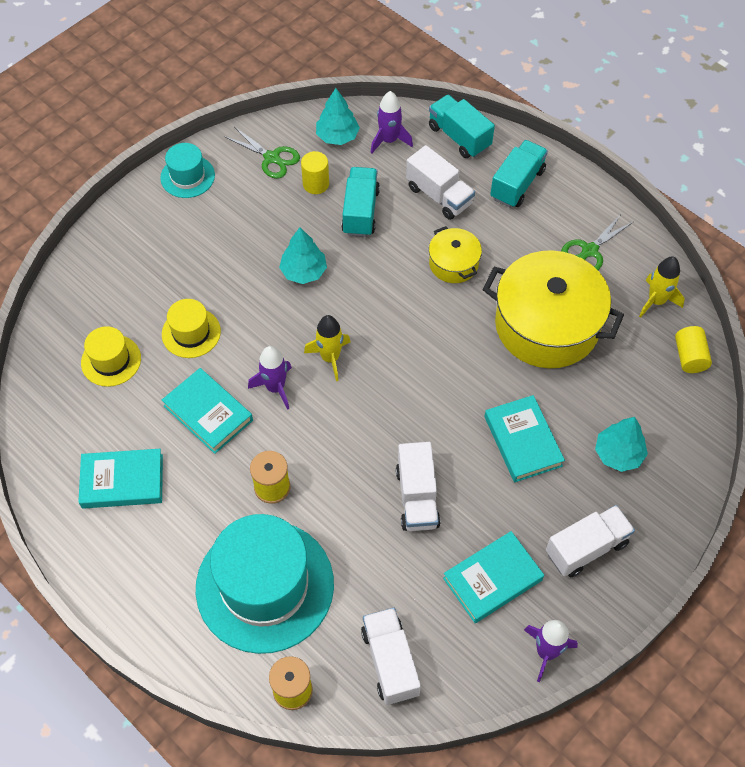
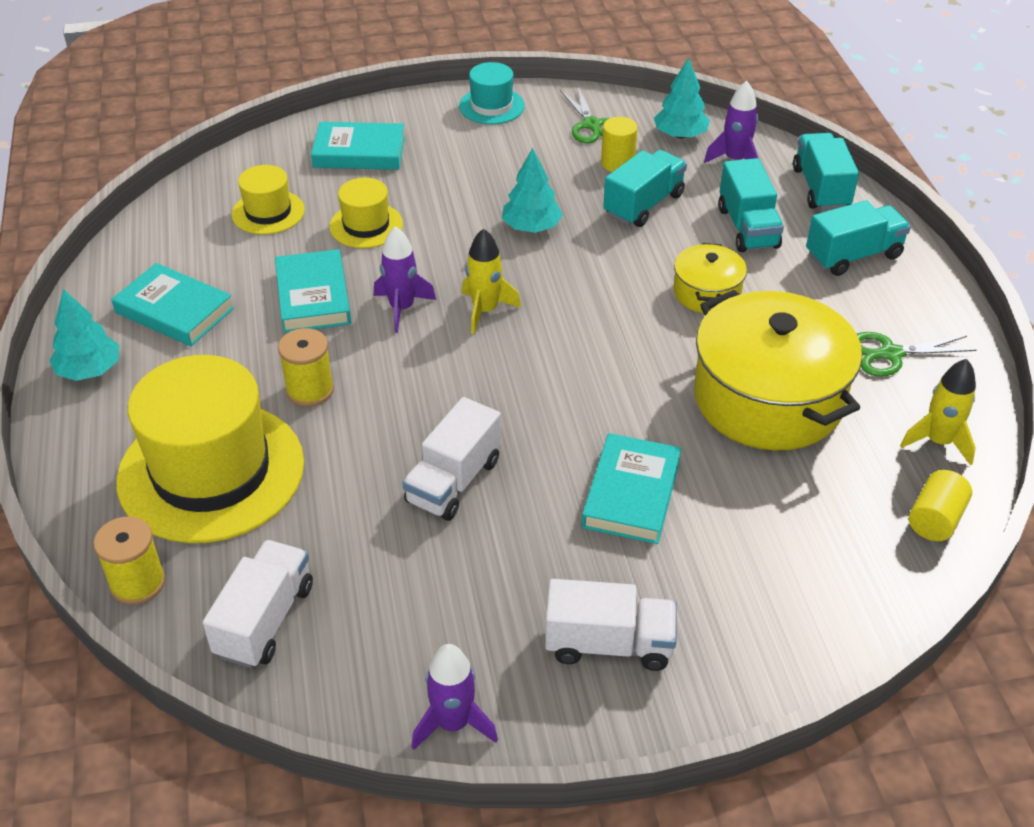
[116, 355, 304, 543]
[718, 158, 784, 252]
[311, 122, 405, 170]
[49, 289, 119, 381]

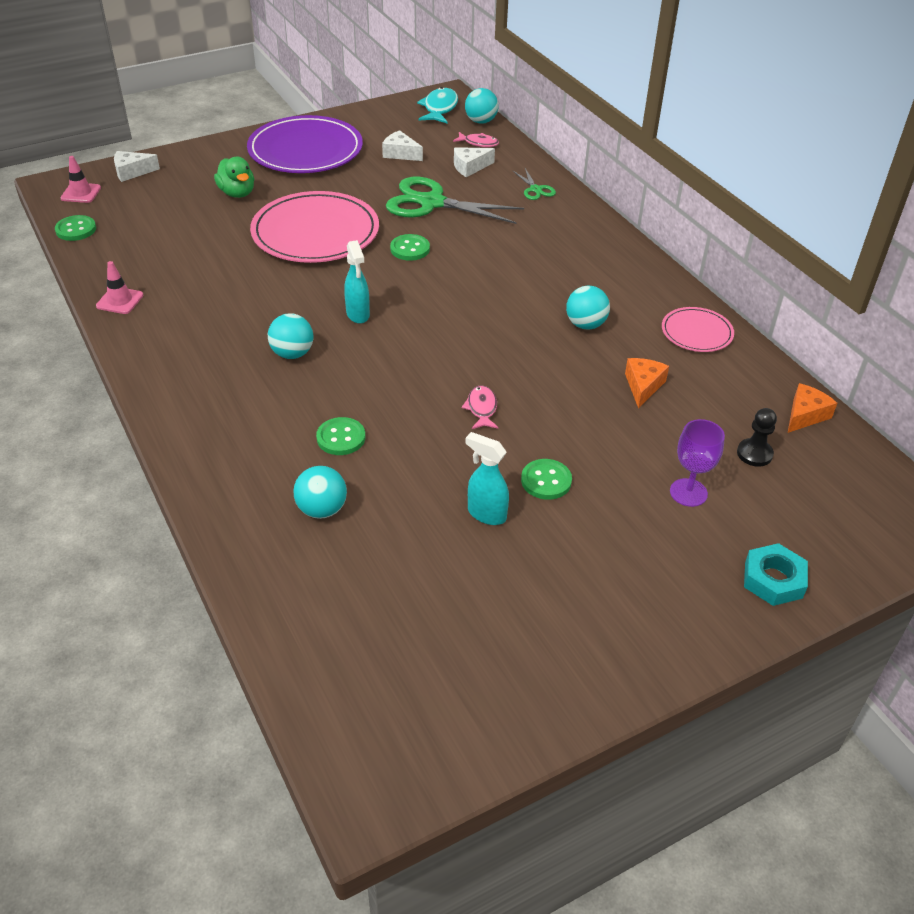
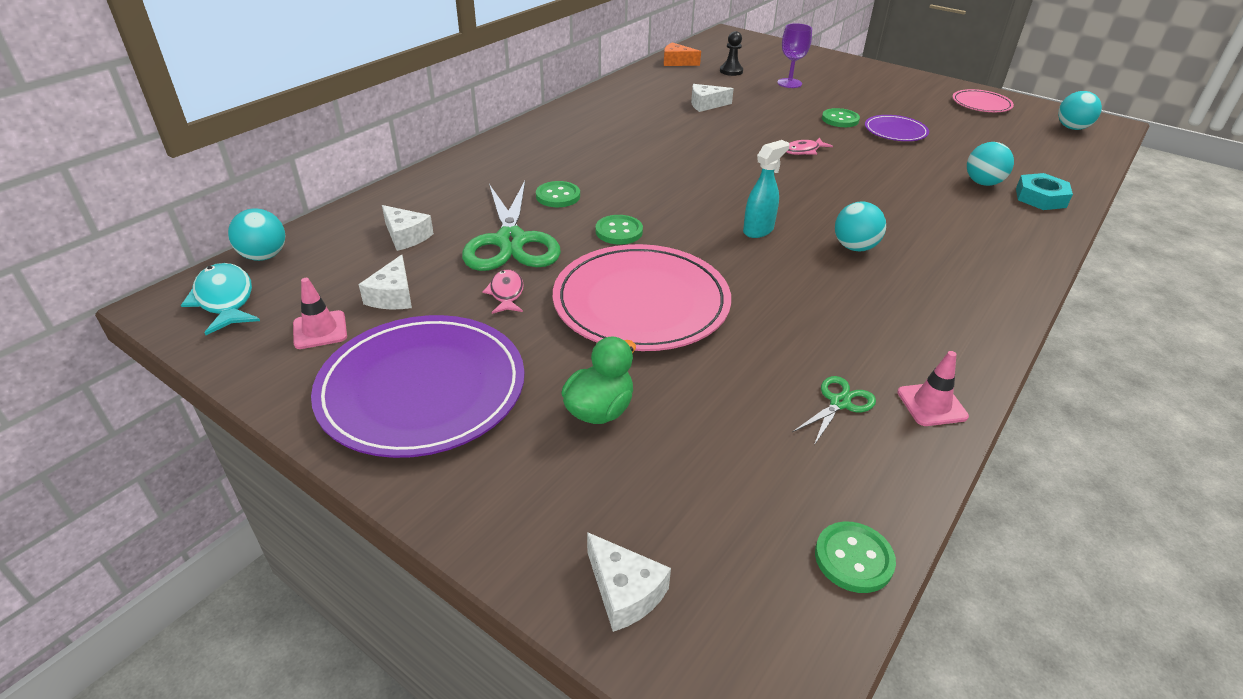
[293, 278, 347, 349]
[536, 181, 580, 207]
[181, 263, 260, 335]
[482, 269, 524, 314]
[865, 115, 929, 141]
[792, 376, 876, 445]
[1058, 91, 1102, 130]
[691, 84, 734, 112]
[952, 89, 1014, 112]
[1016, 173, 1073, 210]

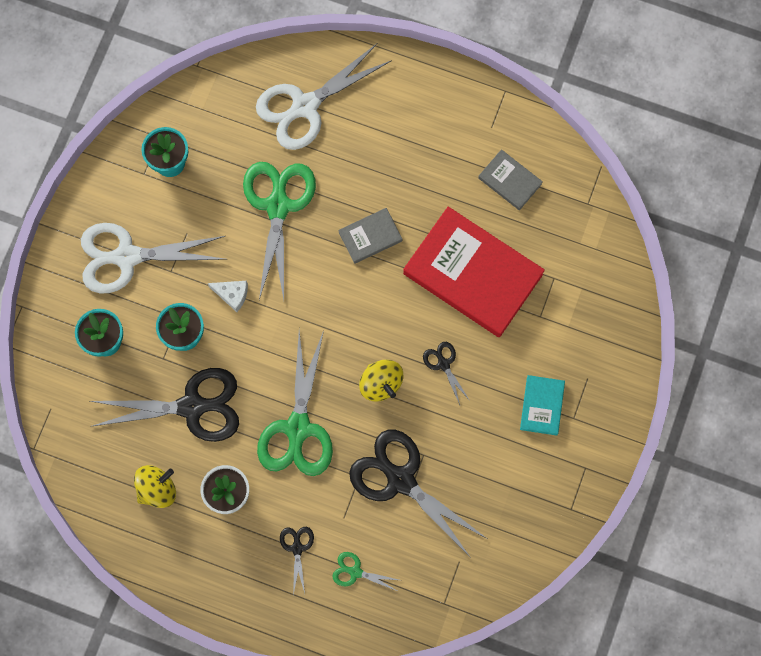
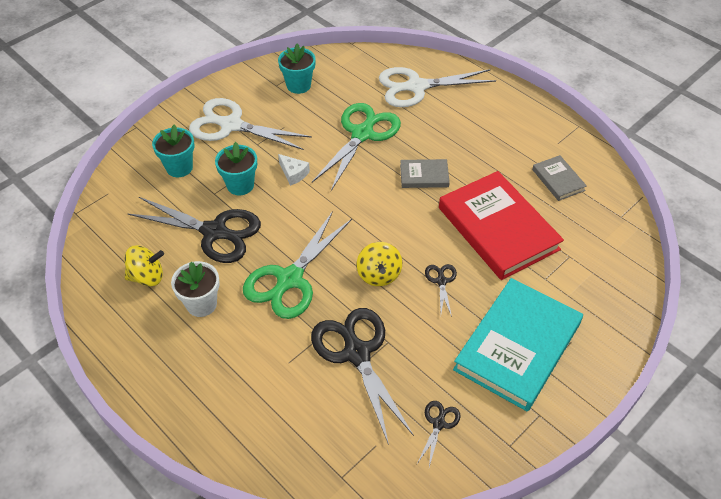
[417, 401, 461, 467]
[332, 552, 399, 591] (first image)
[453, 278, 583, 412]

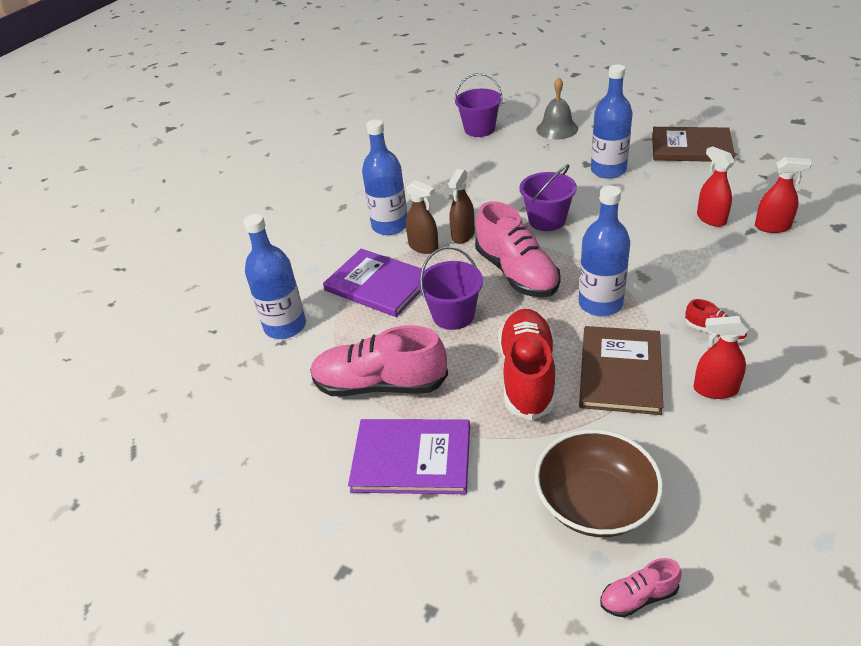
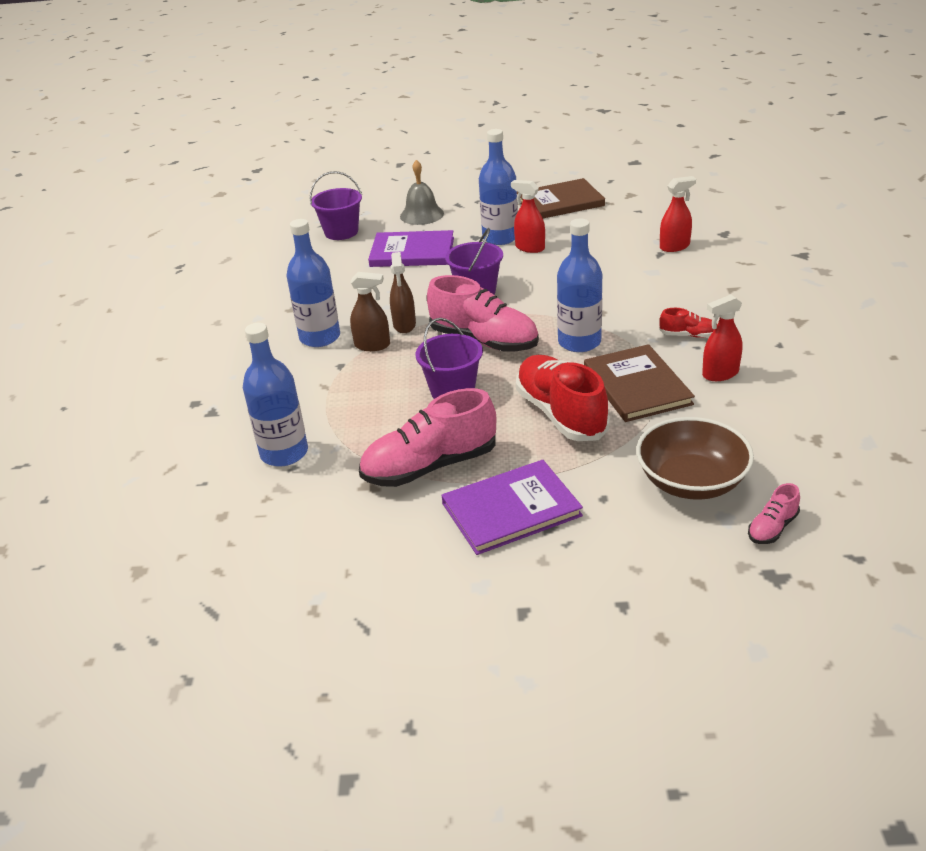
[368, 230, 454, 267]
[511, 180, 545, 253]

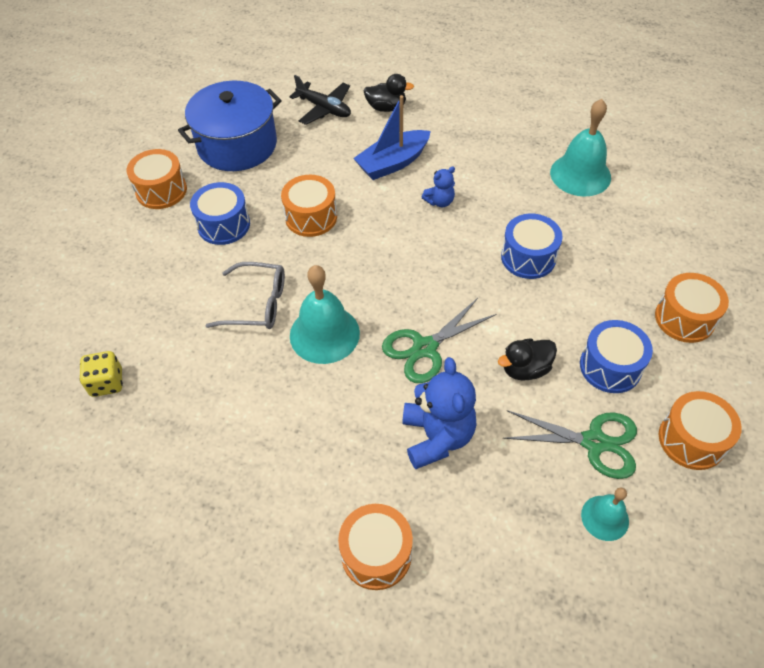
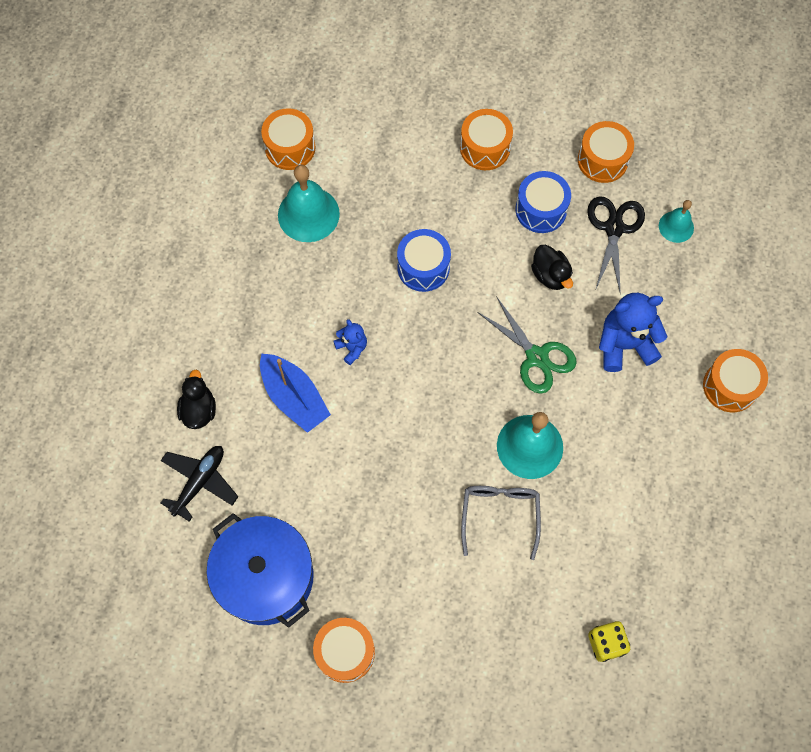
[190, 182, 250, 245] (first image)
[261, 108, 316, 170]
[587, 196, 645, 295]

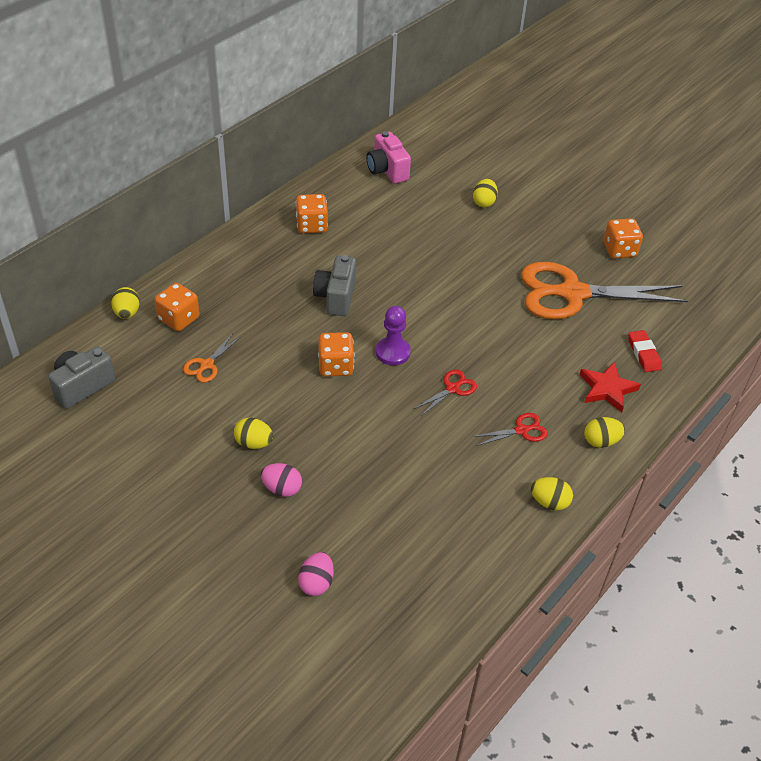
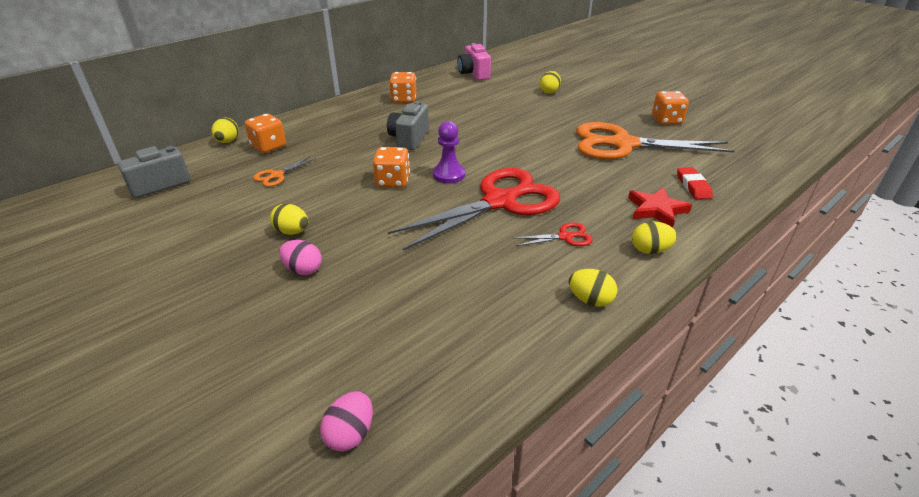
[320, 391, 373, 452]
[388, 168, 560, 250]

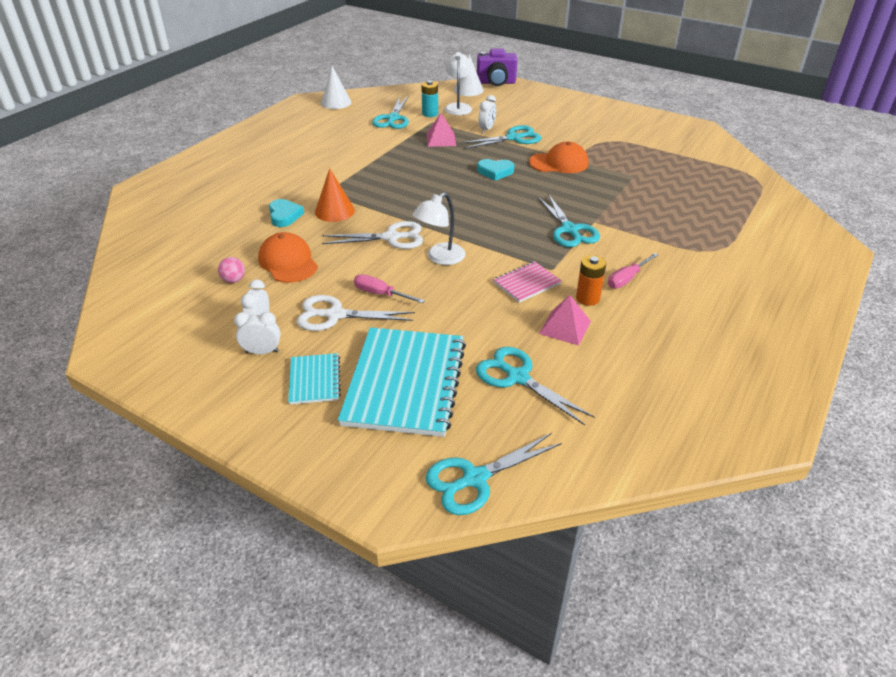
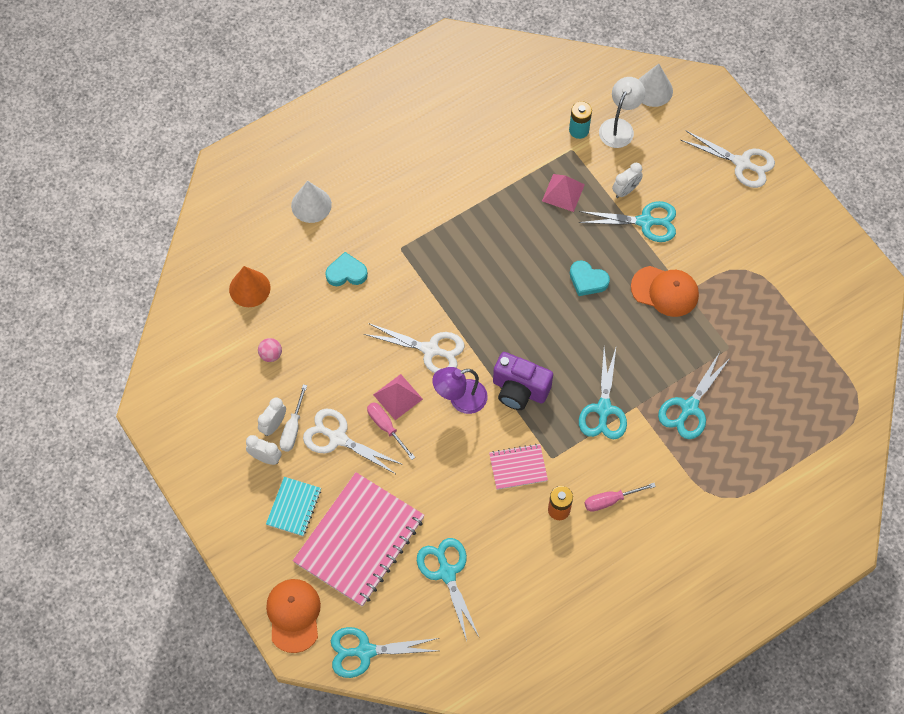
[266, 579, 321, 653]
[325, 252, 368, 286]
[229, 266, 271, 307]
[291, 181, 332, 223]
[293, 472, 425, 607]
[658, 352, 731, 439]
[432, 367, 487, 414]
[493, 352, 553, 410]
[373, 374, 423, 420]
[280, 384, 307, 452]
[681, 131, 775, 188]

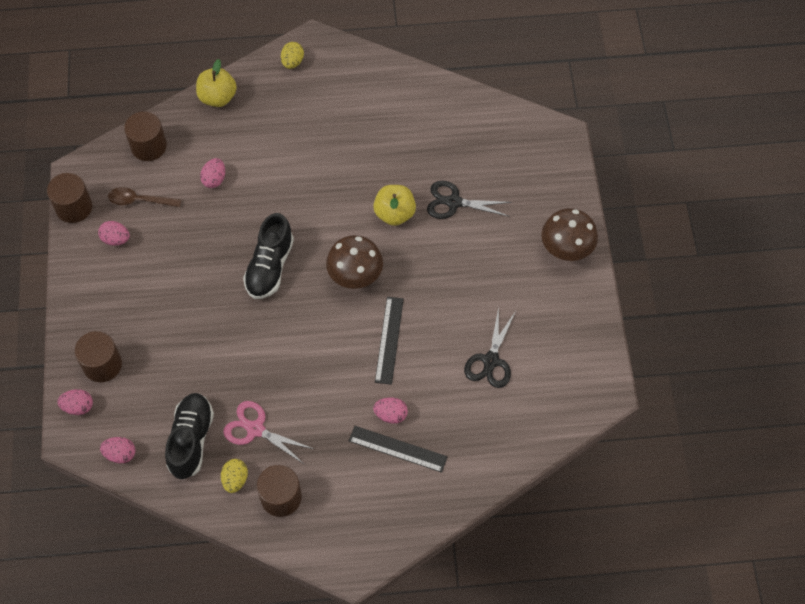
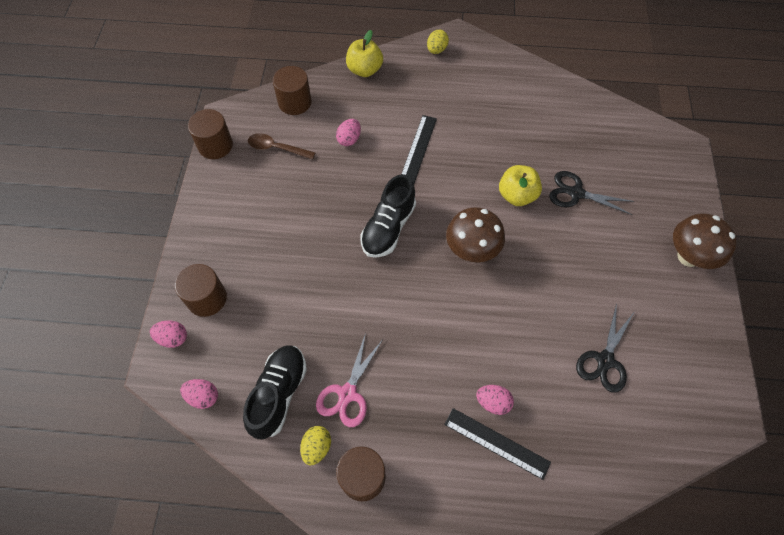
[98, 221, 130, 246] (first image)
[316, 333, 382, 427]
[401, 115, 437, 184]

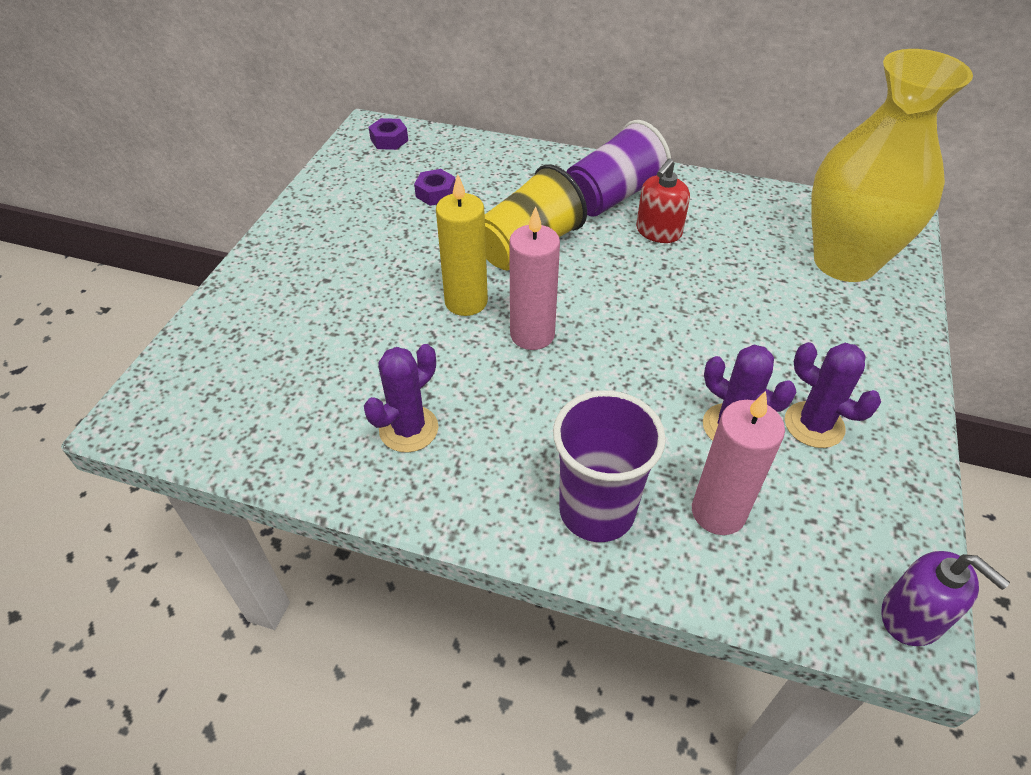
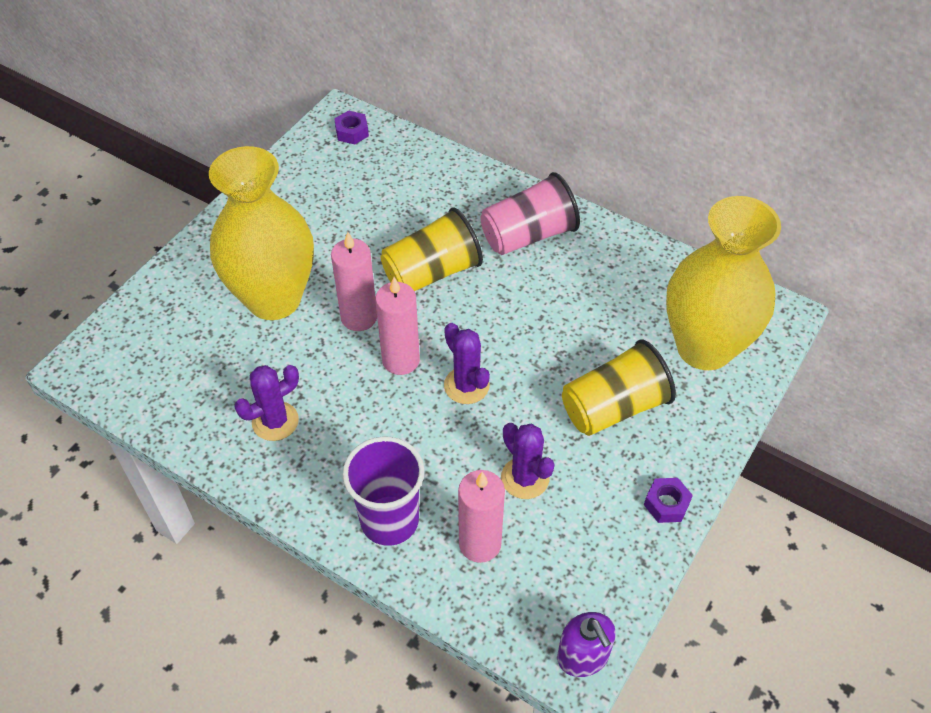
[644, 478, 693, 523]
[331, 232, 377, 331]
[480, 172, 580, 255]
[636, 159, 690, 243] (first image)
[444, 323, 490, 404]
[209, 146, 314, 320]
[562, 339, 676, 436]

